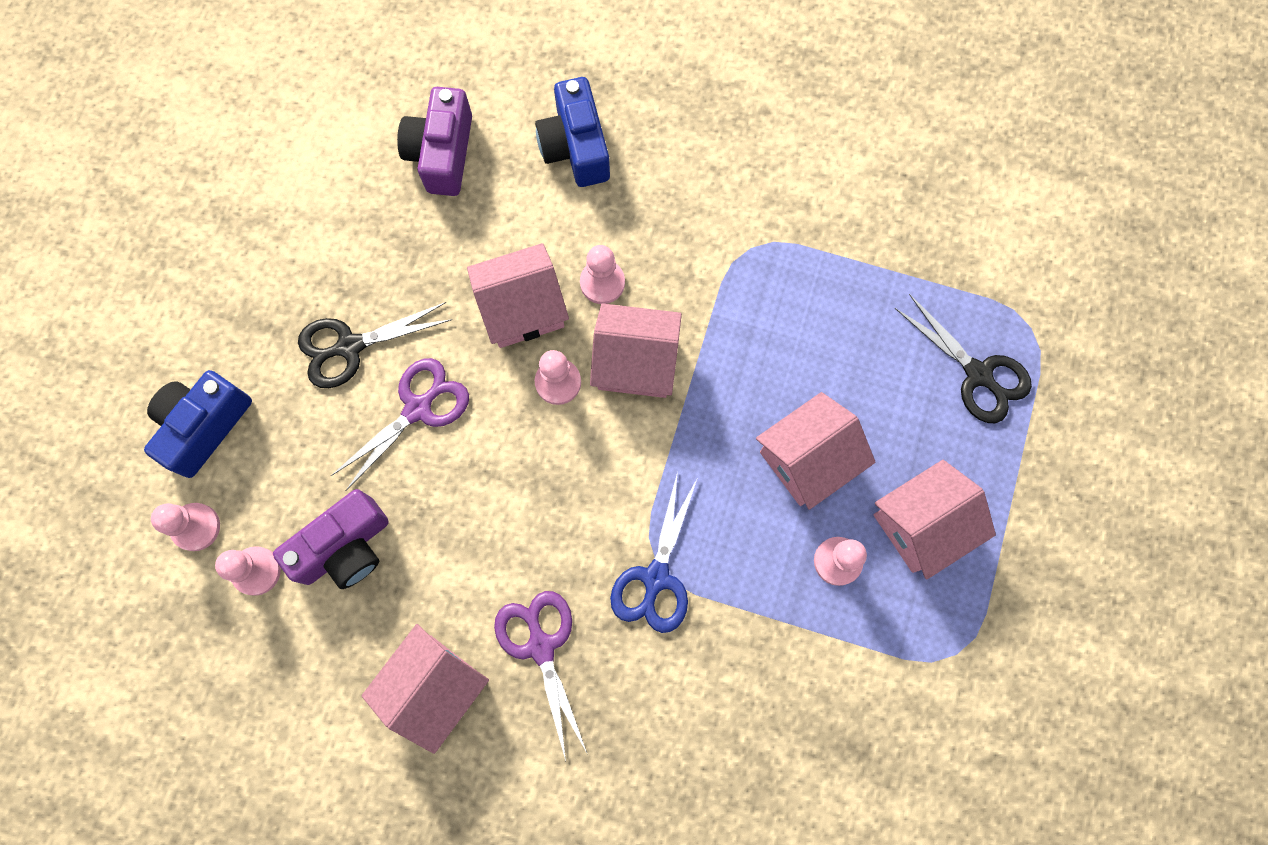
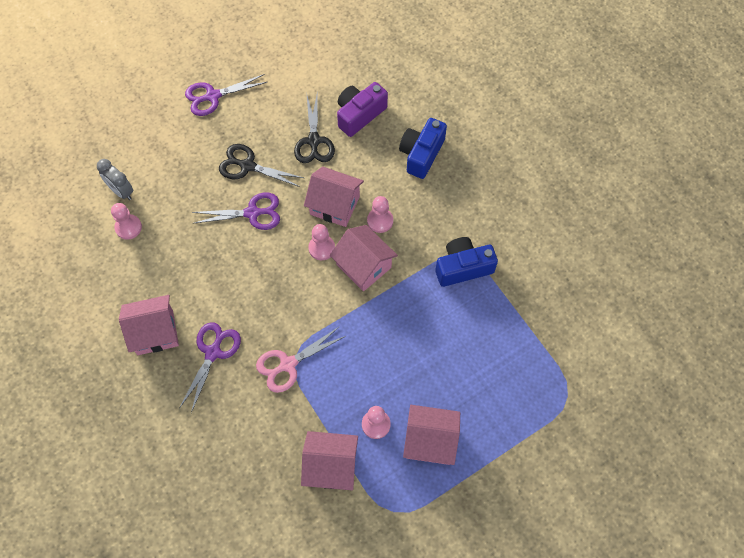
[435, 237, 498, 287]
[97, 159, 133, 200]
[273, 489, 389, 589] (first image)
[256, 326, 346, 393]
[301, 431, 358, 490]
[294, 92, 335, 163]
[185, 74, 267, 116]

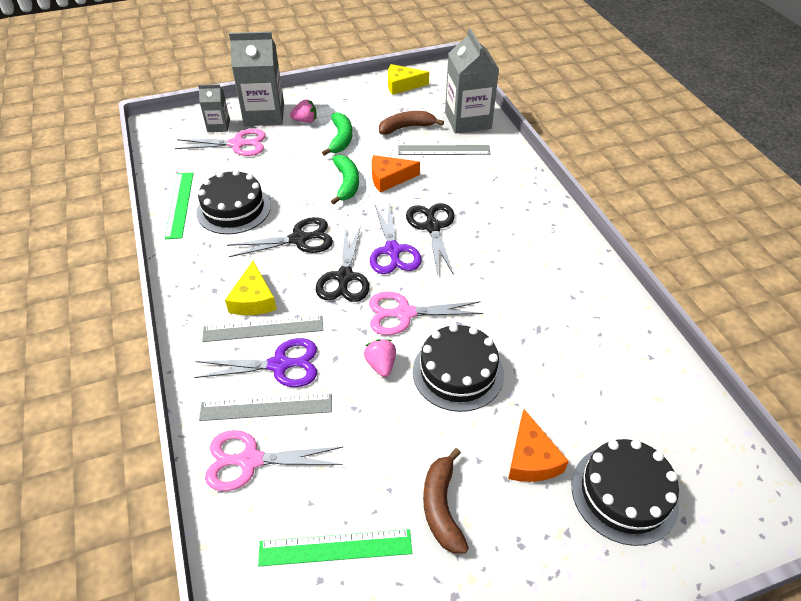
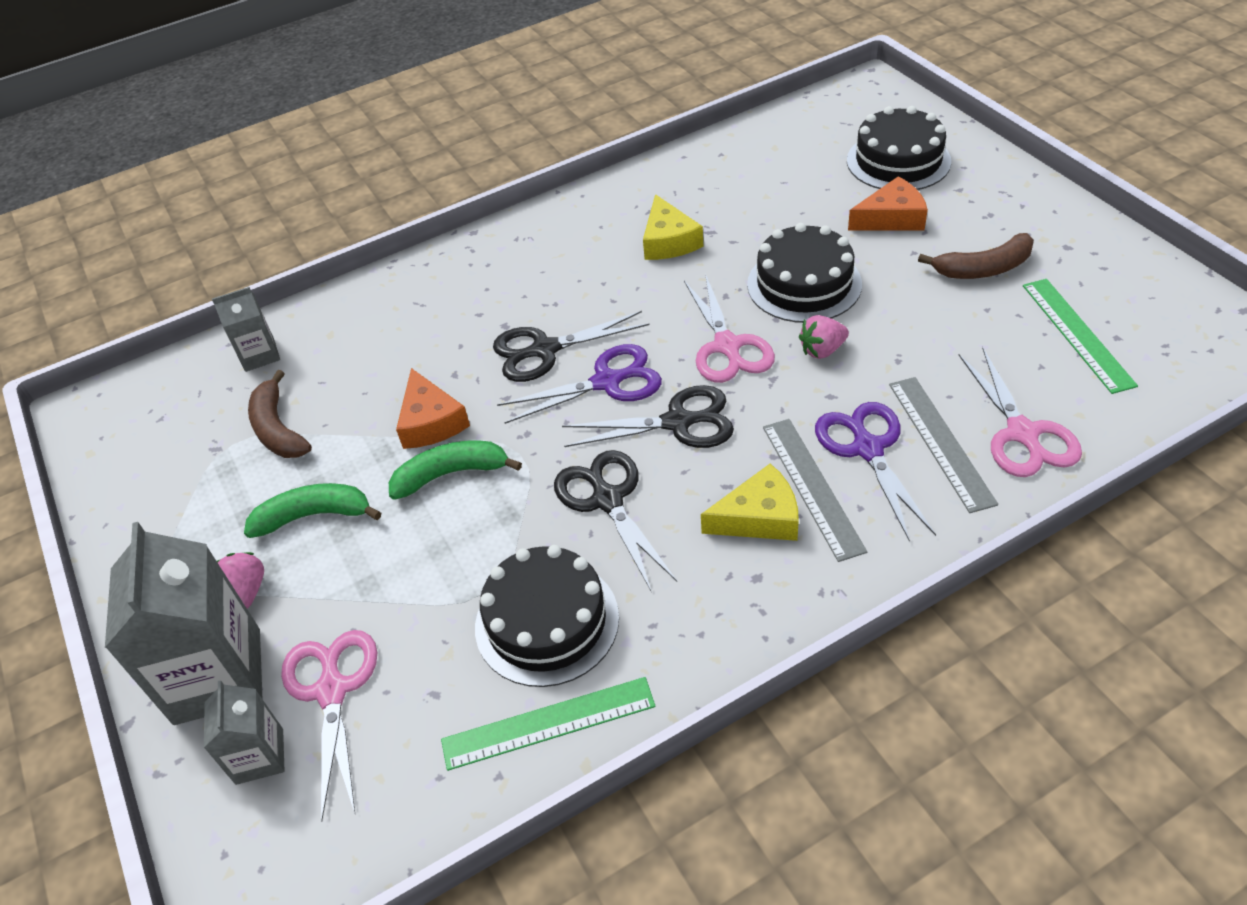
[643, 194, 703, 260]
[398, 145, 491, 155] (first image)
[212, 287, 280, 372]

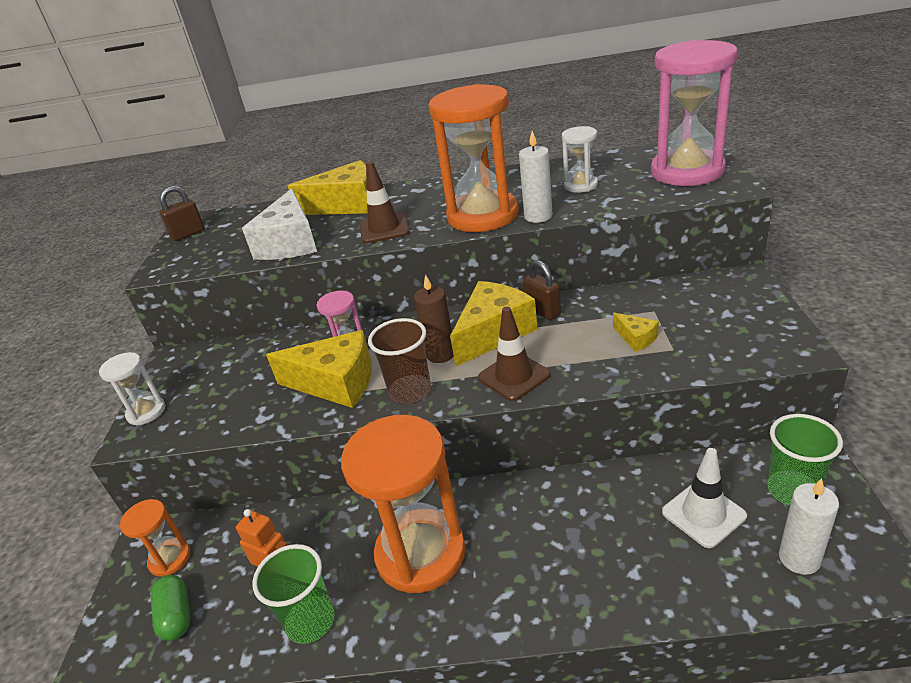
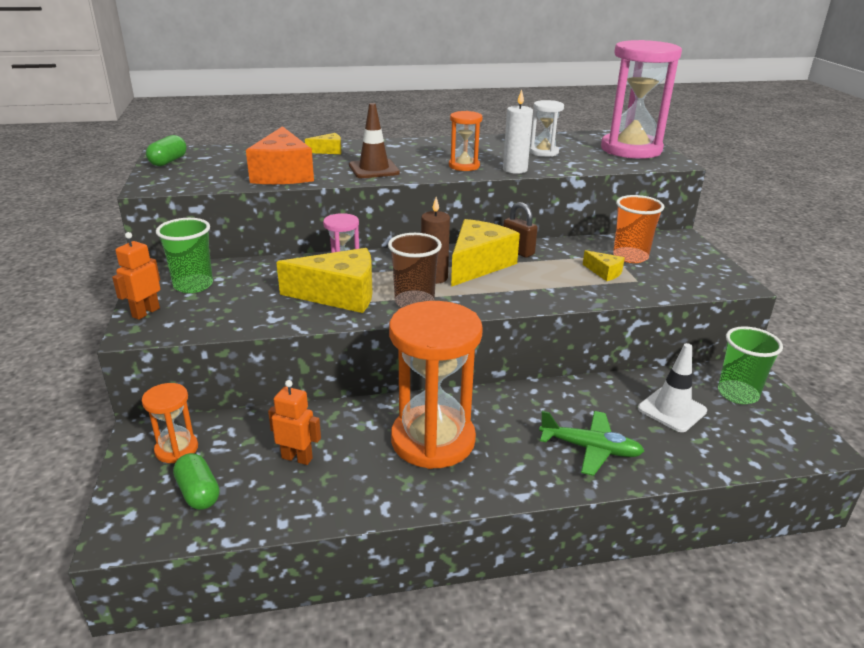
[112, 232, 160, 320]
[146, 135, 187, 166]
[246, 126, 314, 184]
[156, 218, 213, 293]
[305, 133, 341, 154]
[449, 111, 483, 171]
[478, 307, 551, 401] (first image)
[779, 478, 839, 575] (first image)
[539, 411, 644, 476]
[613, 195, 664, 263]

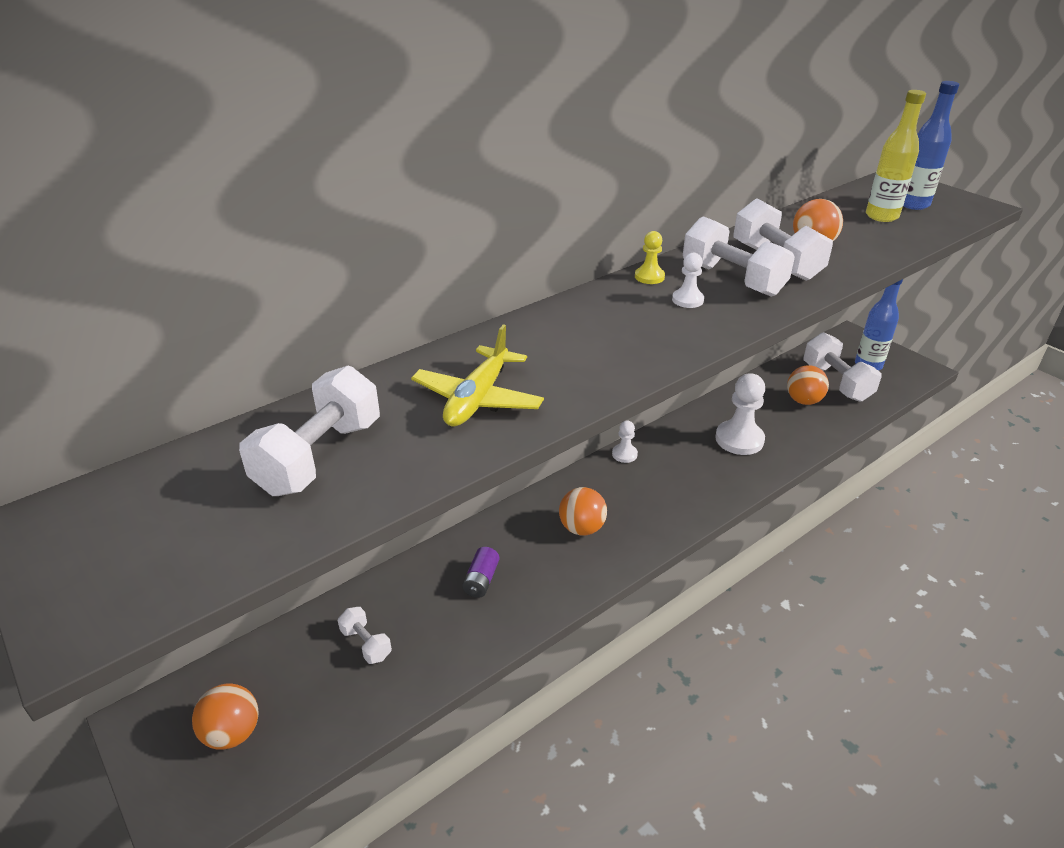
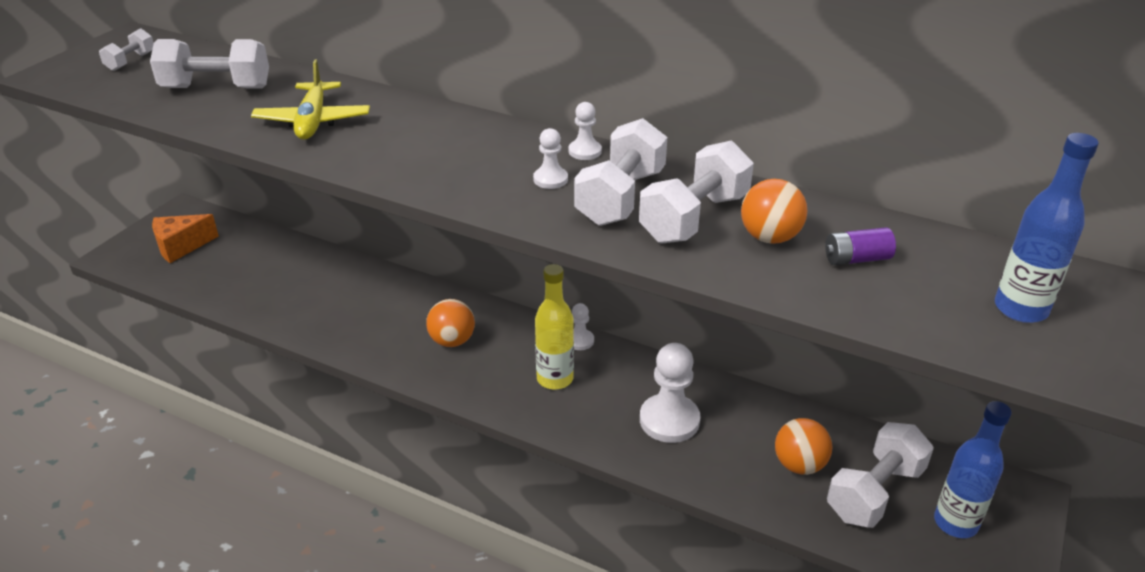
[152, 214, 219, 263]
[99, 28, 154, 71]
[251, 59, 370, 140]
[825, 227, 896, 265]
[569, 102, 602, 160]
[535, 264, 574, 390]

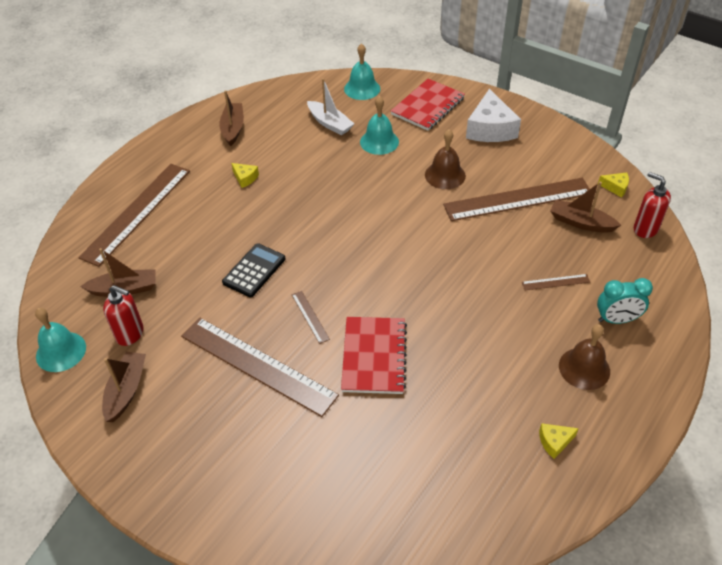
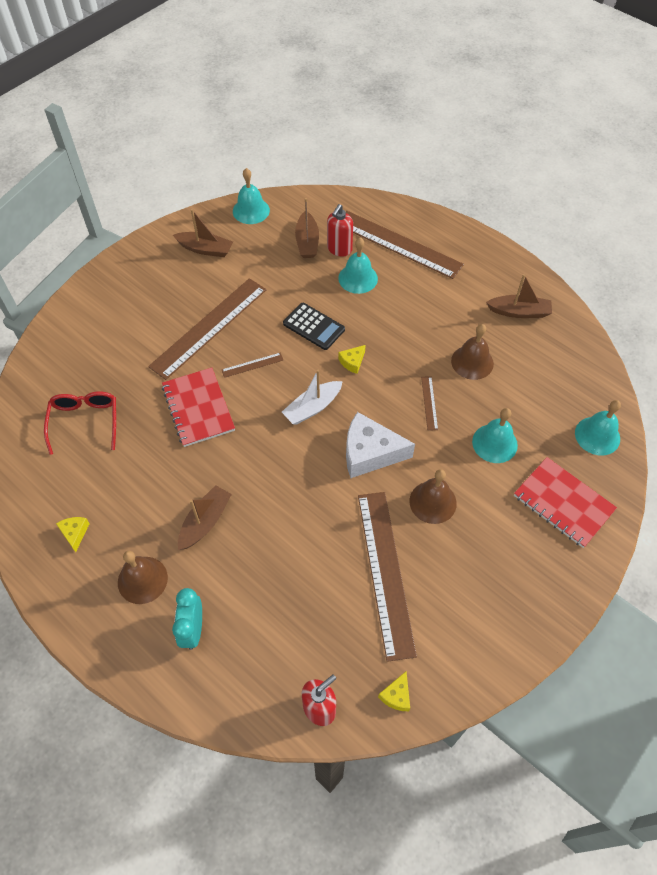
[327, 204, 353, 256]
[338, 345, 366, 374]
[282, 370, 343, 425]
[162, 367, 235, 447]
[346, 412, 415, 478]
[421, 376, 438, 431]
[178, 485, 232, 550]
[44, 391, 116, 455]
[338, 238, 378, 294]
[451, 324, 494, 380]

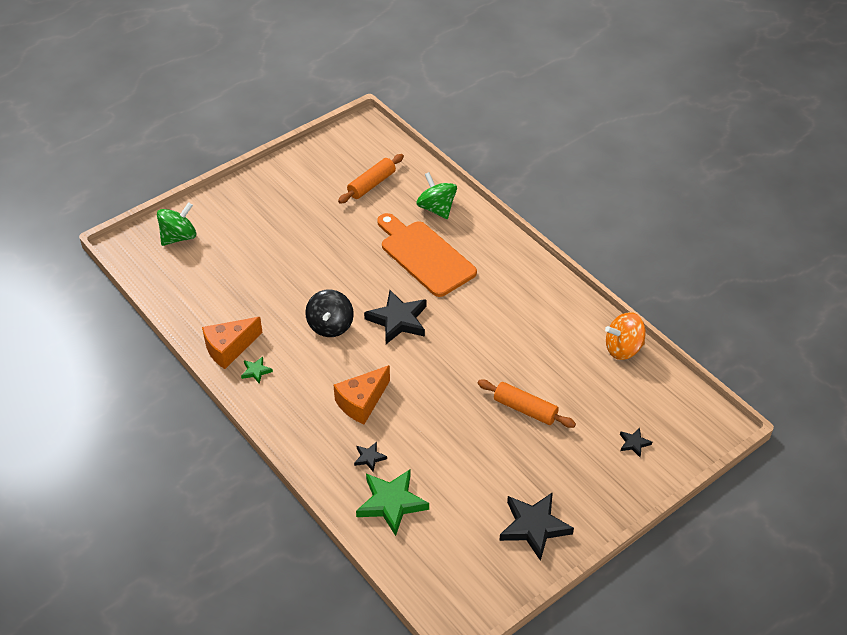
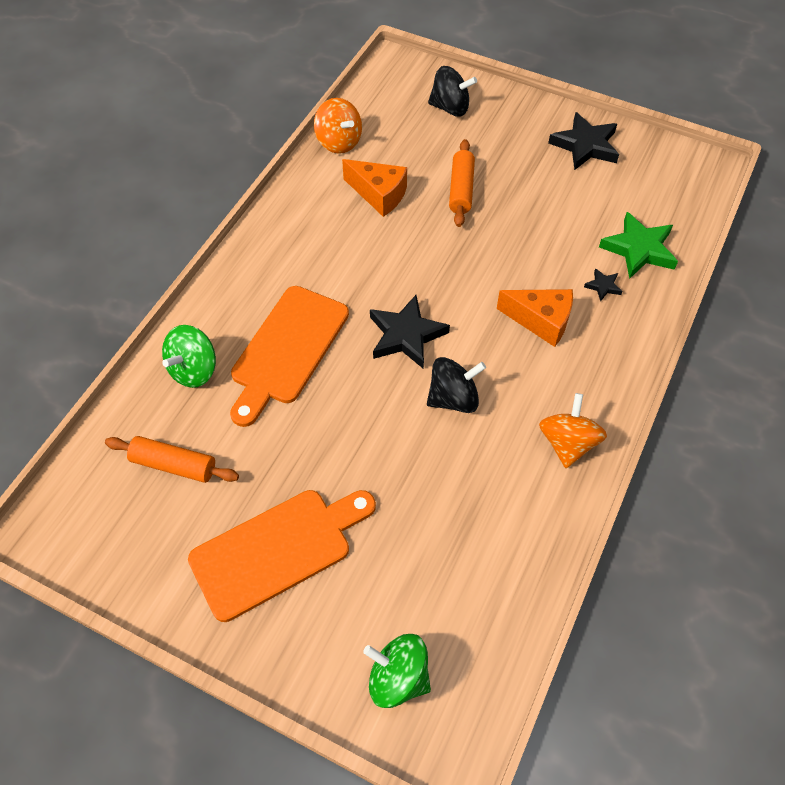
[342, 159, 407, 217]
[539, 393, 607, 468]
[428, 66, 477, 117]
[188, 490, 376, 622]

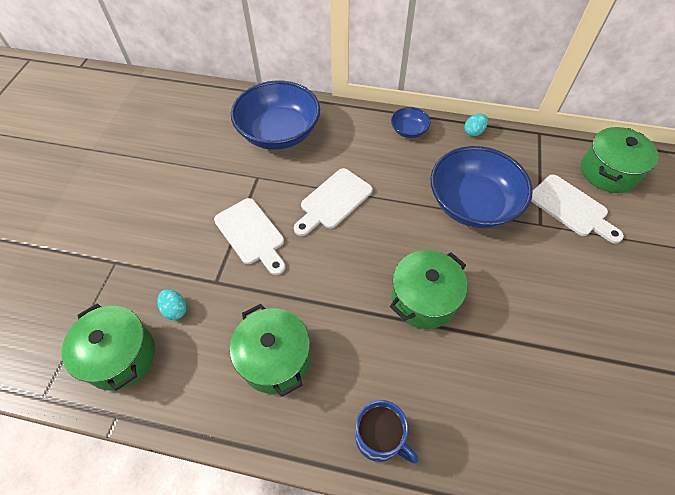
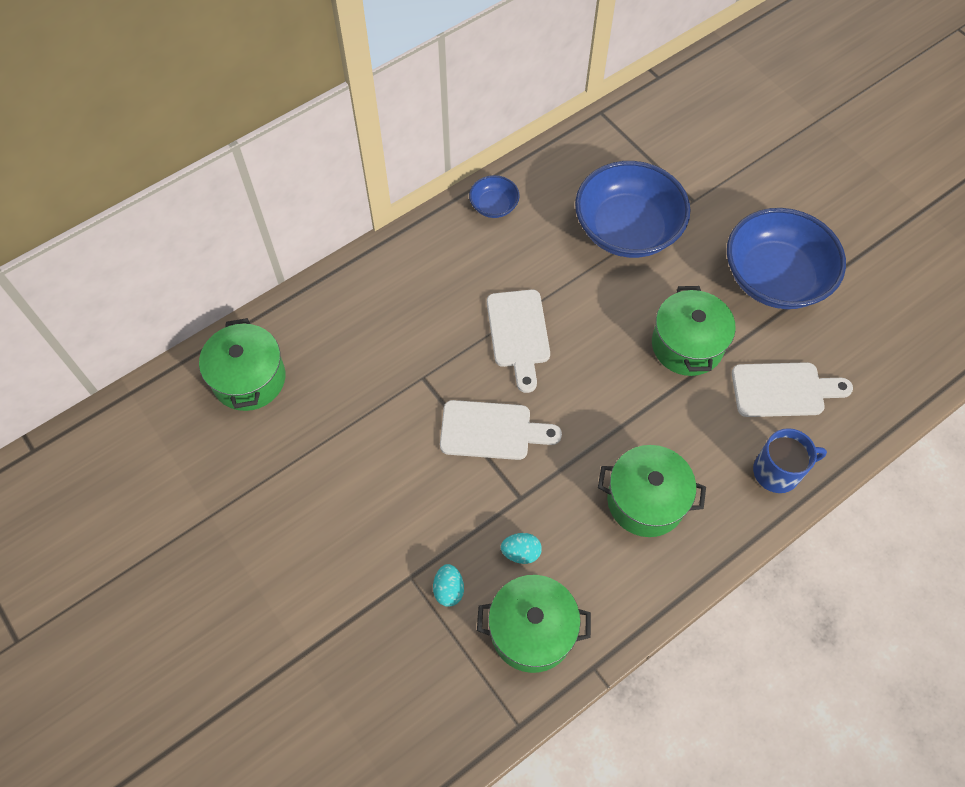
[727, 208, 846, 309]
[433, 564, 464, 607]
[732, 362, 853, 417]
[199, 318, 285, 411]

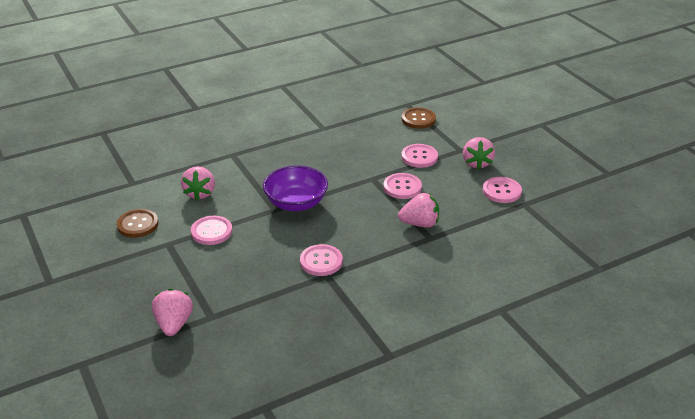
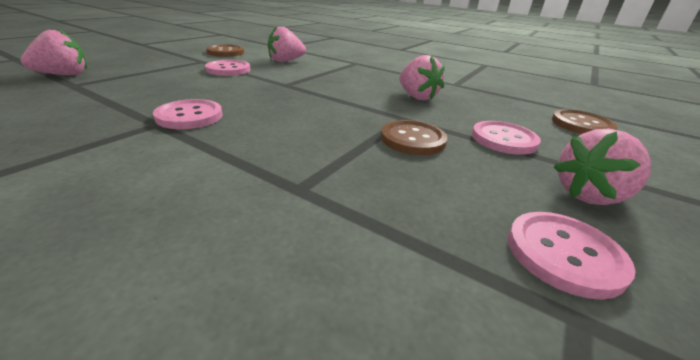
[263, 166, 328, 211] (first image)
[381, 120, 448, 155]
[399, 55, 445, 100]

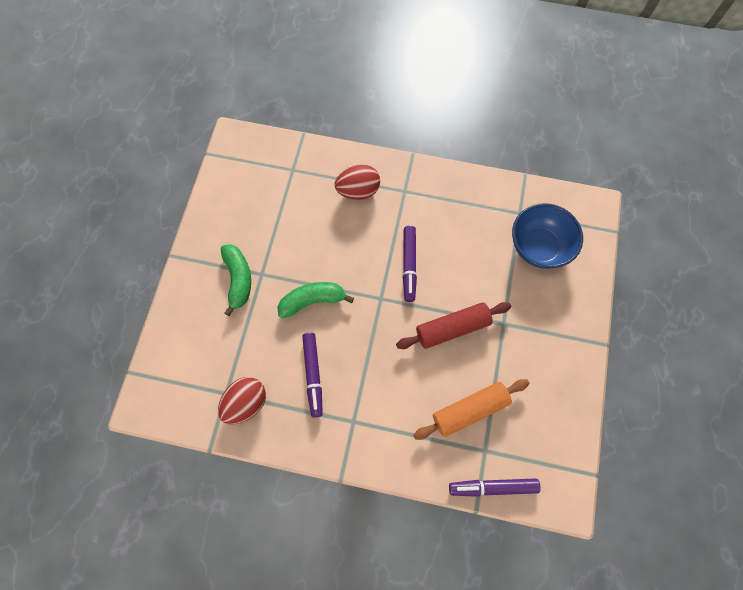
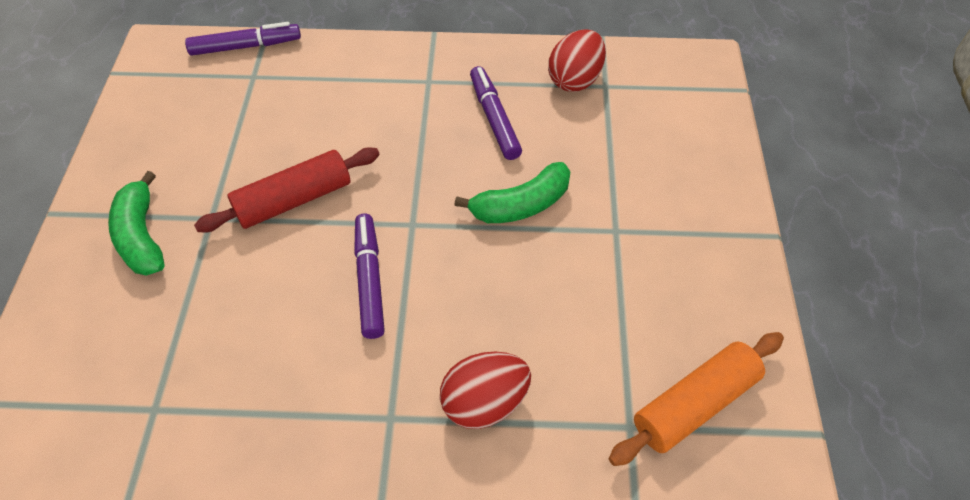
[108, 171, 165, 276]
[608, 332, 784, 466]
[512, 203, 583, 269] (first image)

